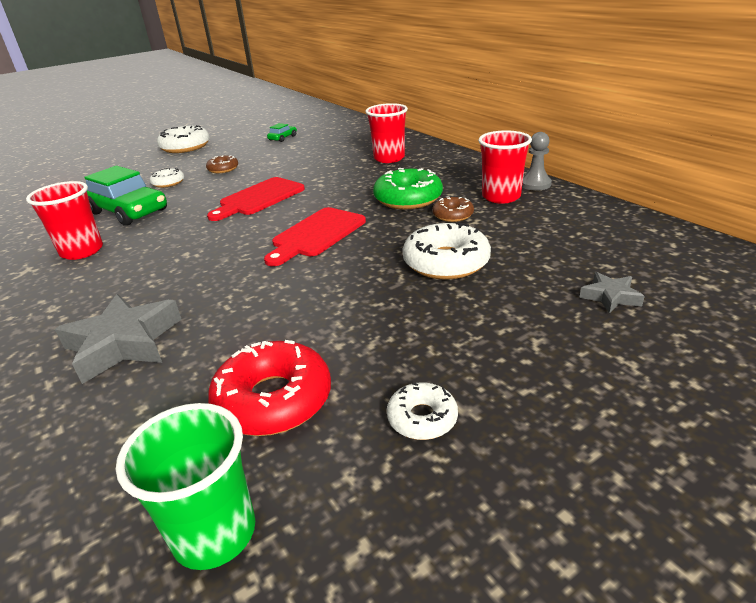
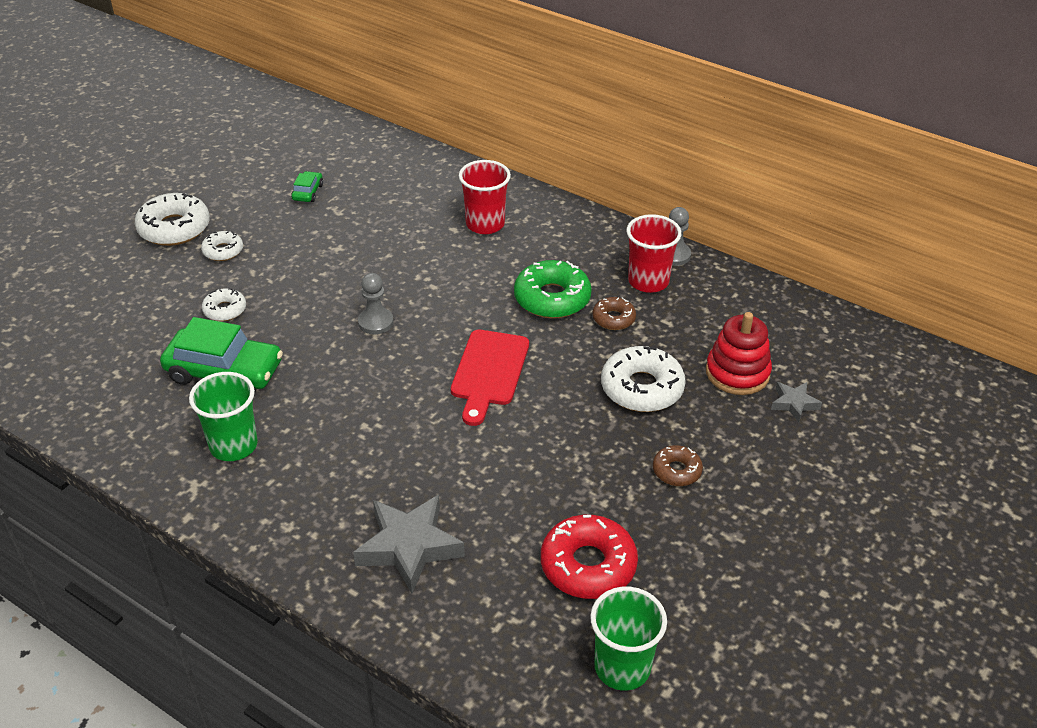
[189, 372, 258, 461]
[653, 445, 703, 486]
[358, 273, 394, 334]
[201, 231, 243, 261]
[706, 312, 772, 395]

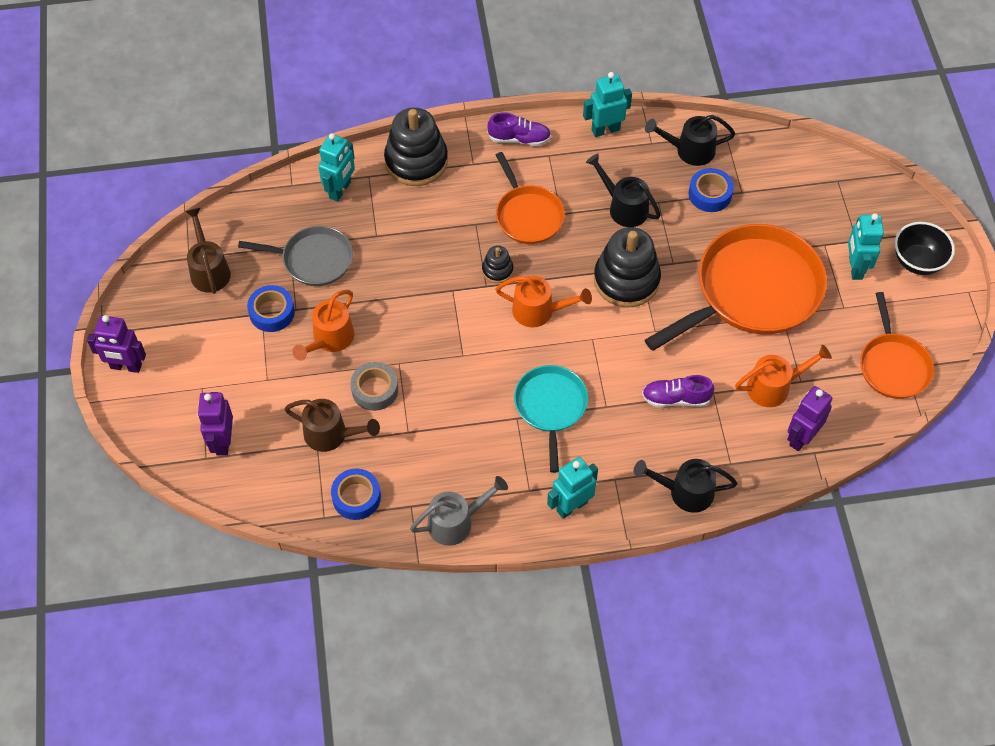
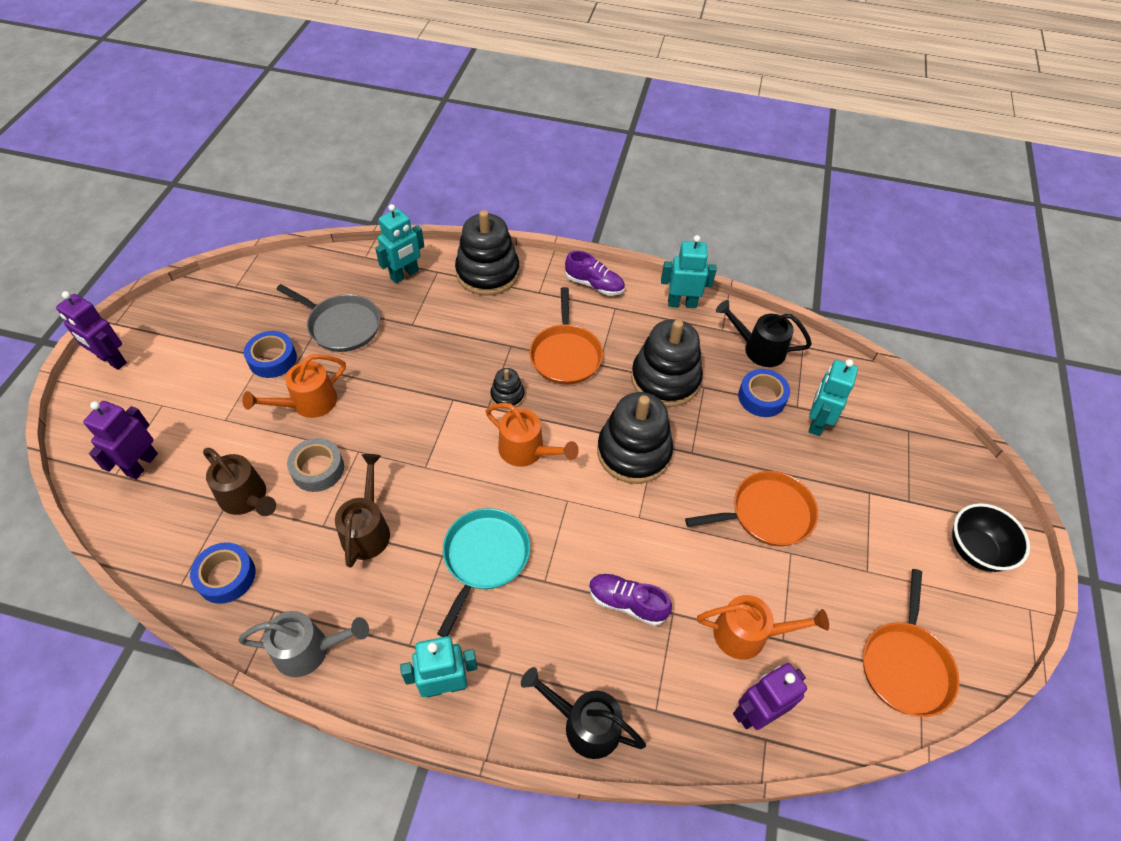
[335, 454, 390, 568]
[631, 319, 703, 407]
[685, 471, 818, 546]
[809, 359, 858, 436]

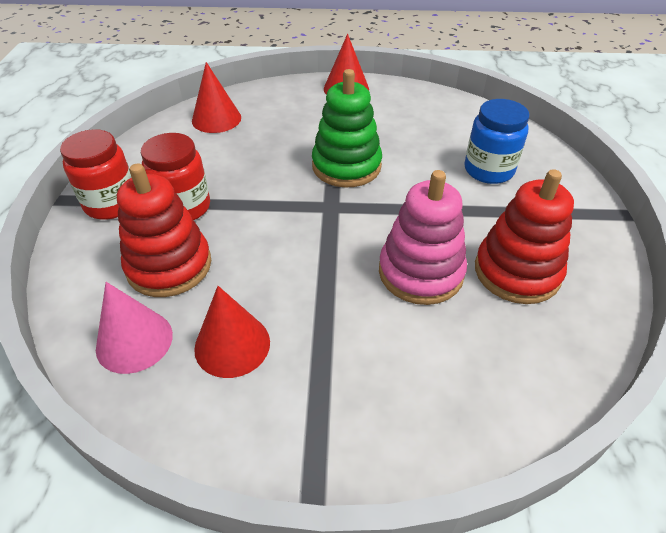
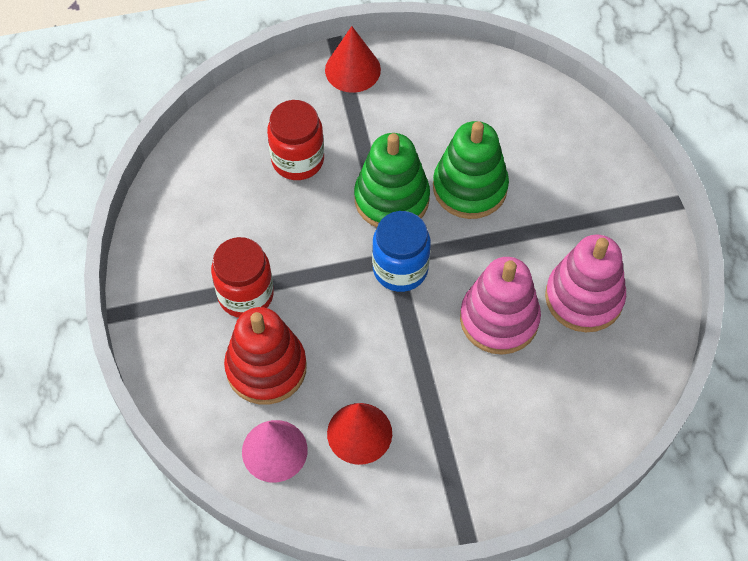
[267, 100, 324, 180]
[192, 62, 241, 133] (first image)
[372, 211, 431, 292]
[545, 235, 626, 332]
[433, 121, 509, 219]

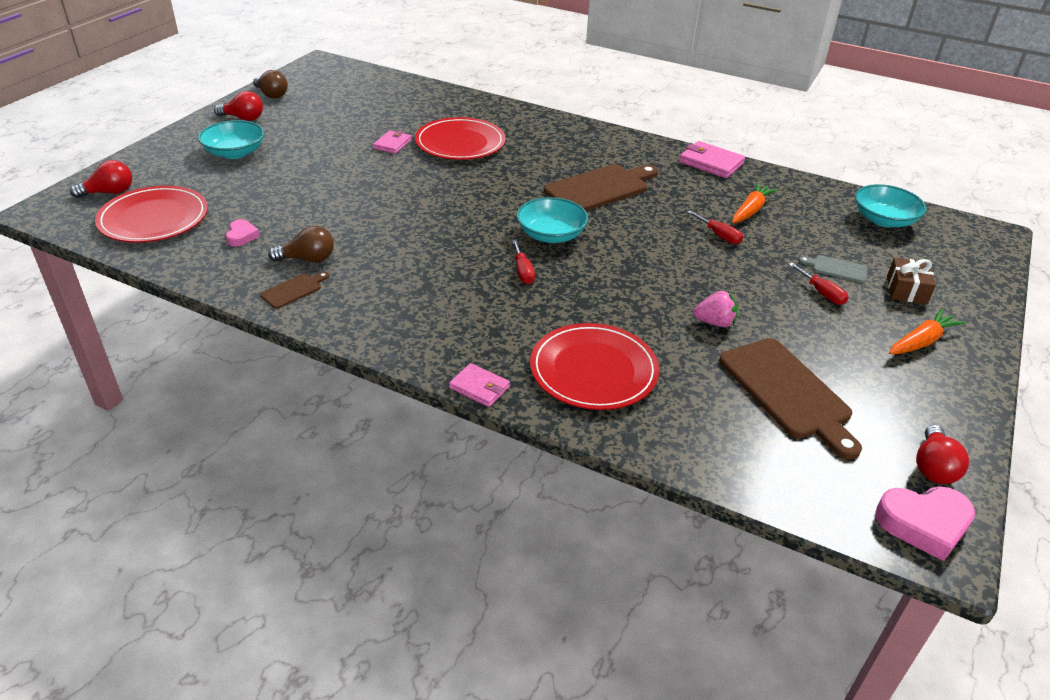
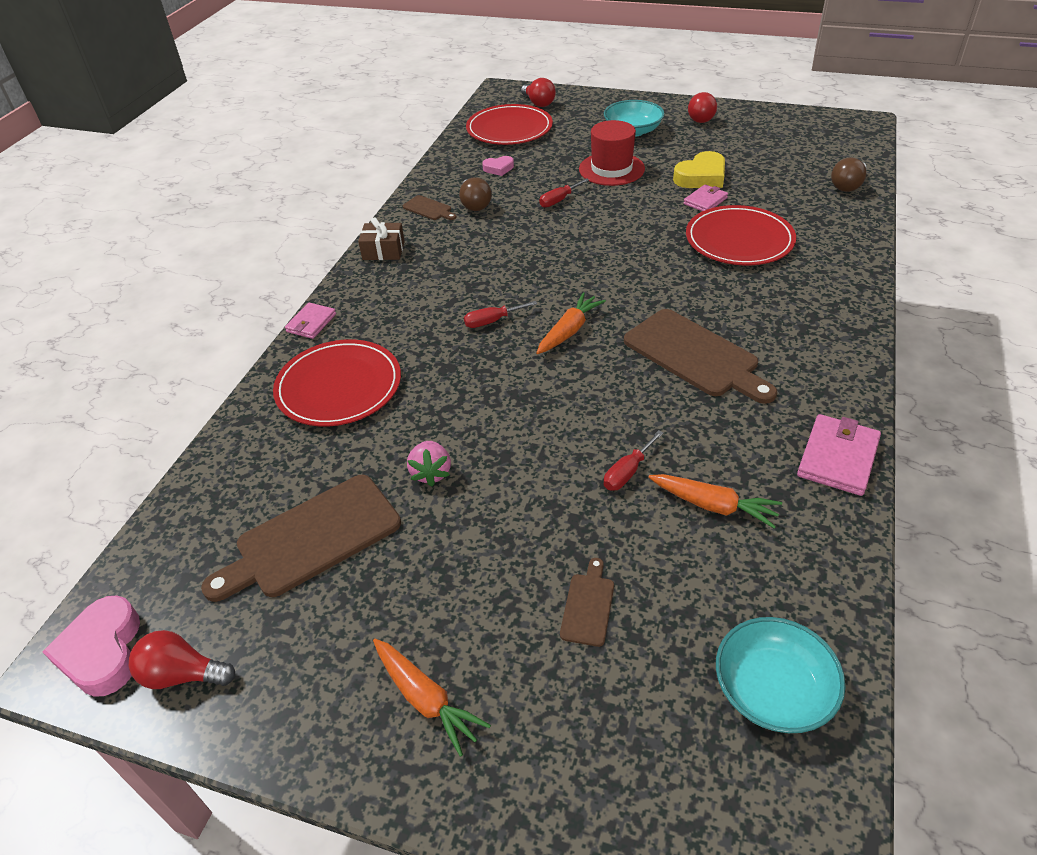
[831, 157, 867, 192]
[684, 184, 728, 211]
[536, 292, 606, 354]
[539, 178, 589, 208]
[560, 558, 614, 647]
[358, 217, 405, 260]
[579, 120, 645, 186]
[673, 151, 725, 188]

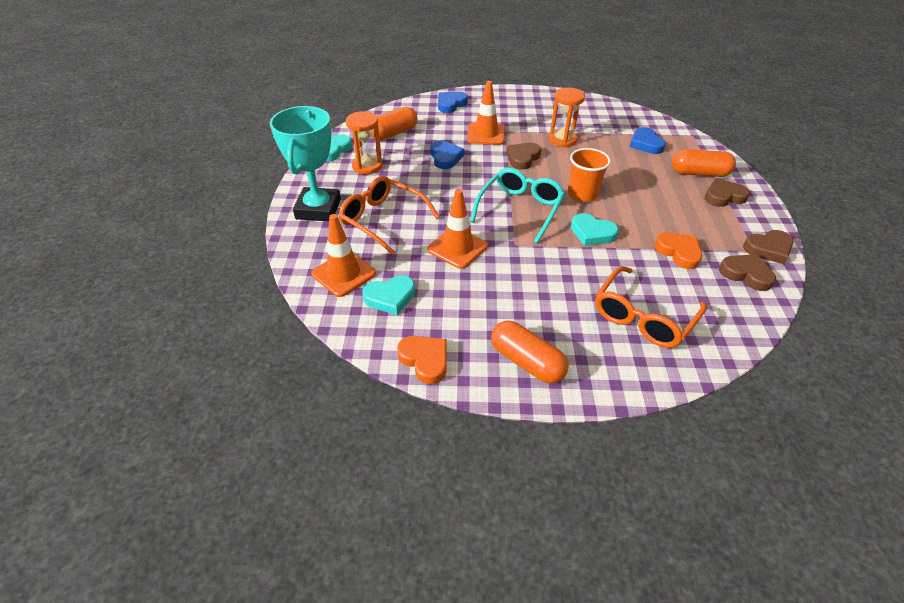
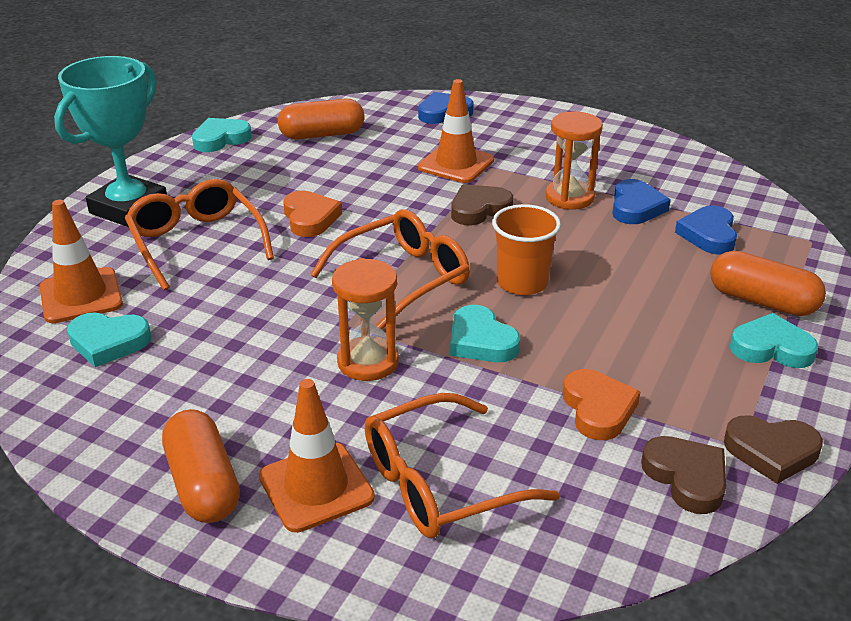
[332, 258, 399, 381]
[283, 191, 342, 237]
[259, 379, 375, 533]
[612, 179, 671, 224]
[310, 209, 470, 329]
[730, 313, 818, 368]

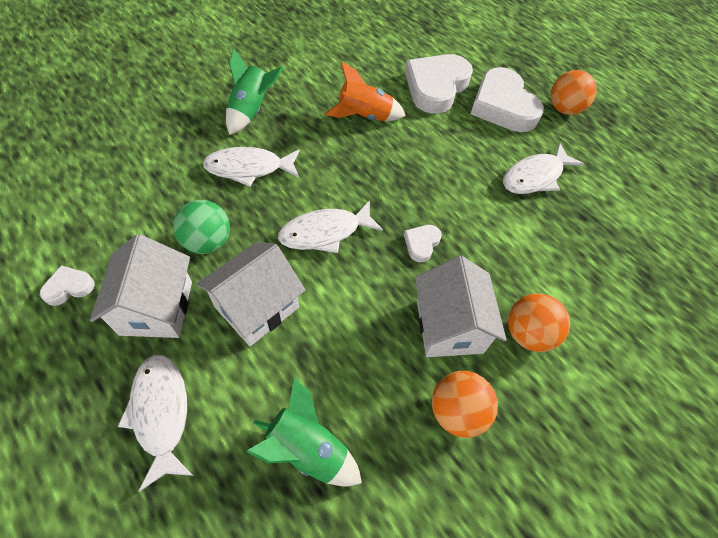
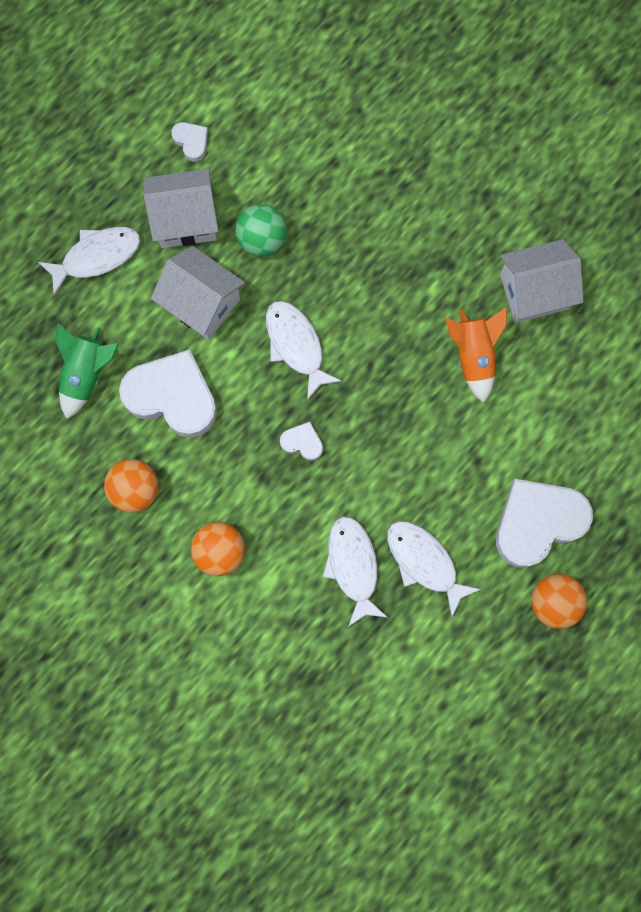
[323, 516, 388, 627]
[226, 48, 283, 135] (first image)
[119, 350, 217, 438]
[500, 239, 584, 323]

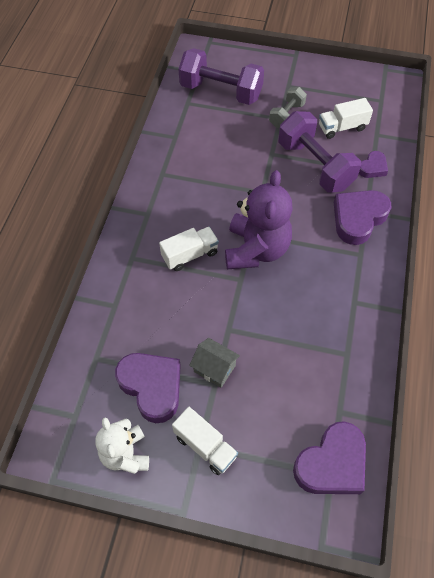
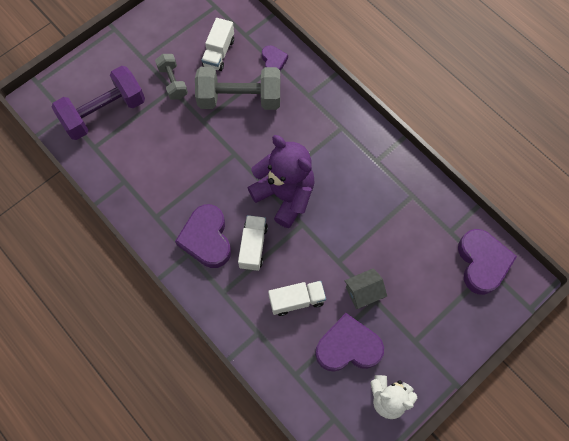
[268, 281, 326, 316]
[195, 67, 280, 110]
[175, 204, 231, 268]

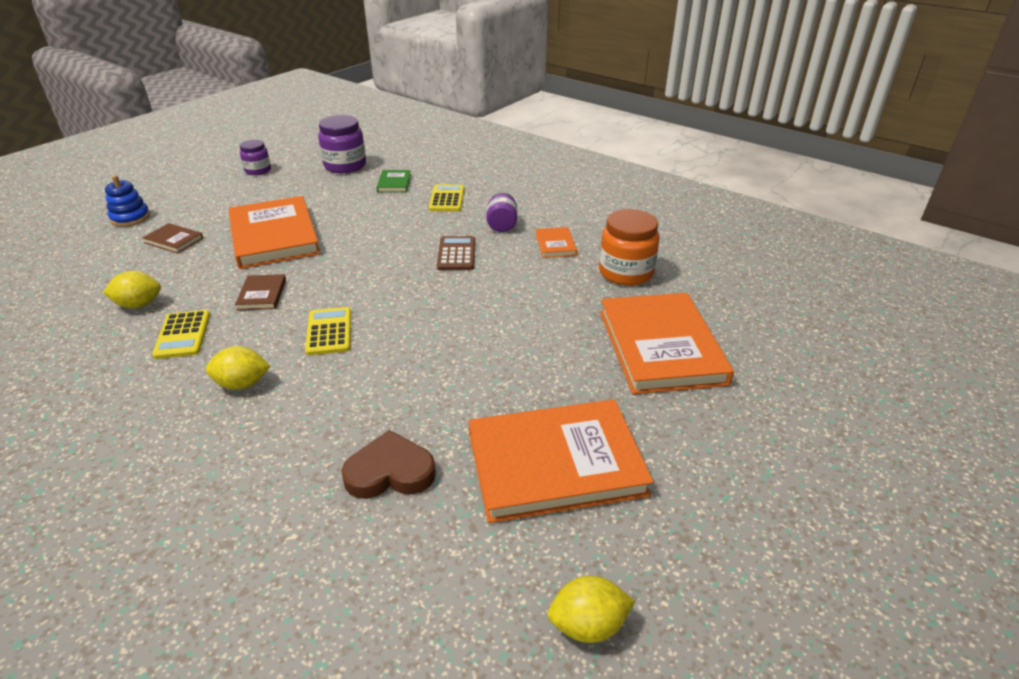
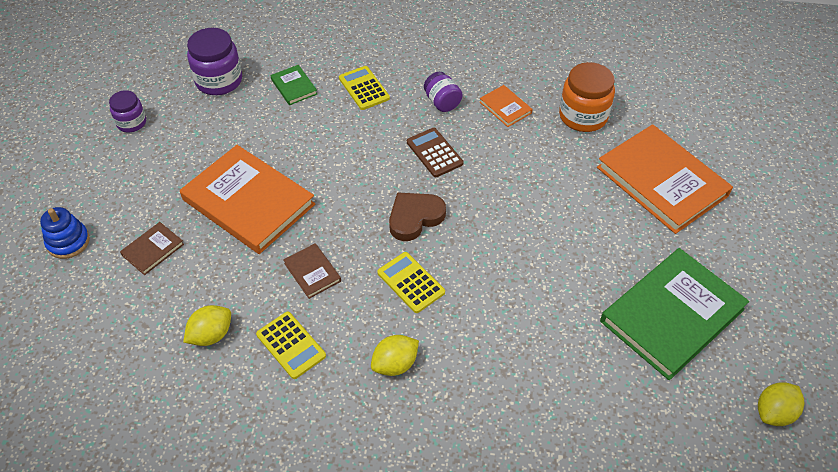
[120, 222, 184, 275]
[389, 192, 446, 241]
[600, 248, 749, 380]

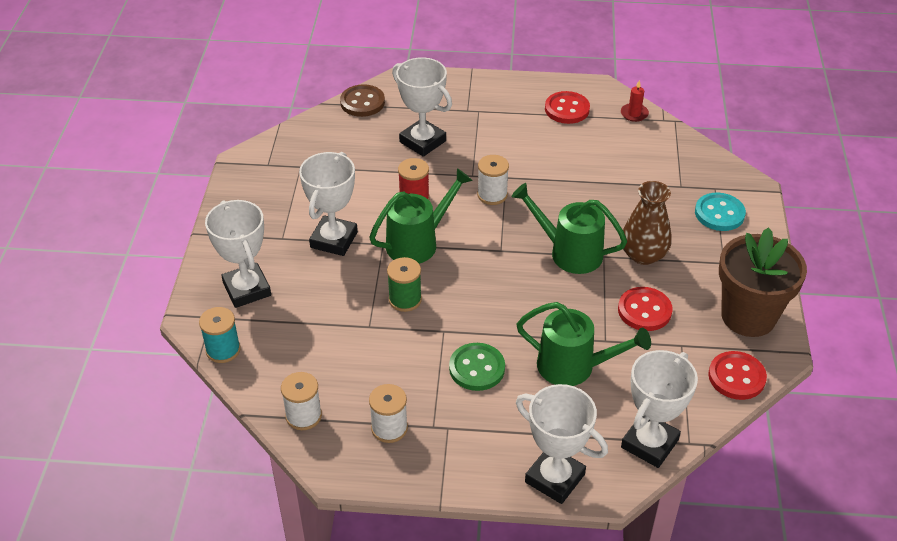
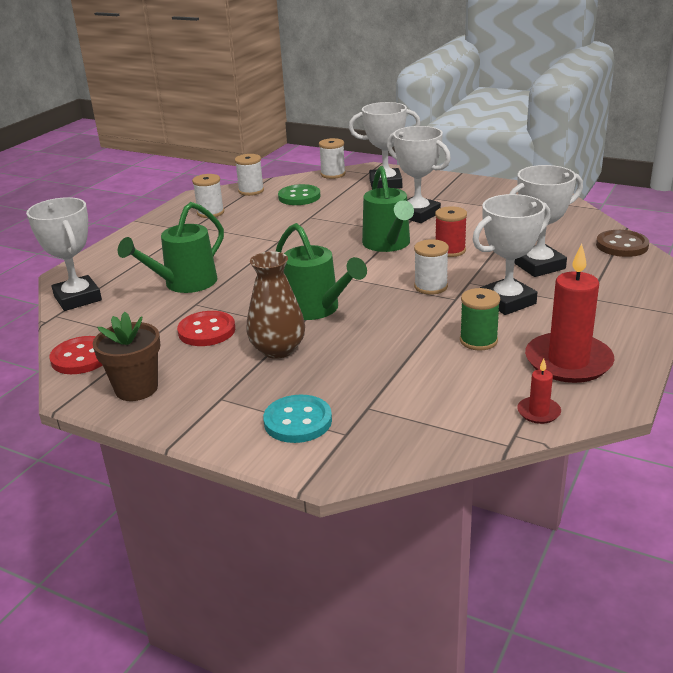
[319, 138, 346, 179]
[460, 288, 500, 350]
[278, 184, 320, 205]
[275, 223, 367, 320]
[472, 194, 551, 315]
[525, 244, 615, 383]
[92, 312, 160, 401]

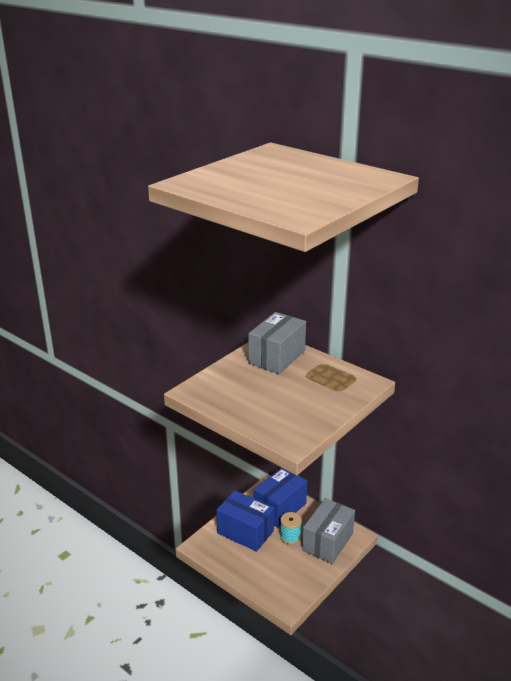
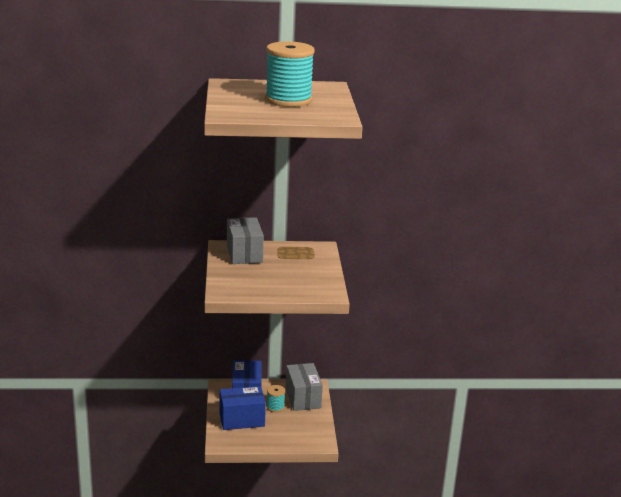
[265, 41, 315, 107]

